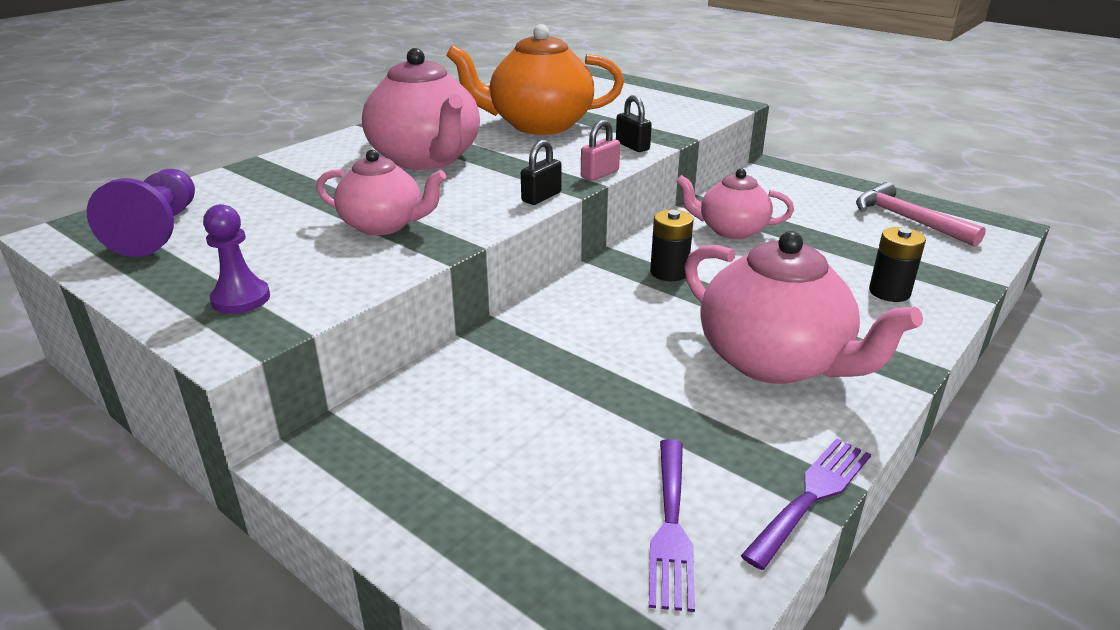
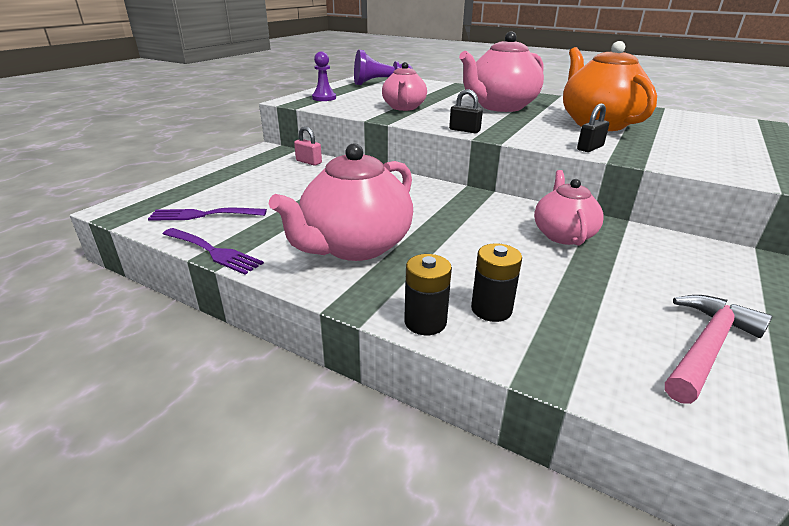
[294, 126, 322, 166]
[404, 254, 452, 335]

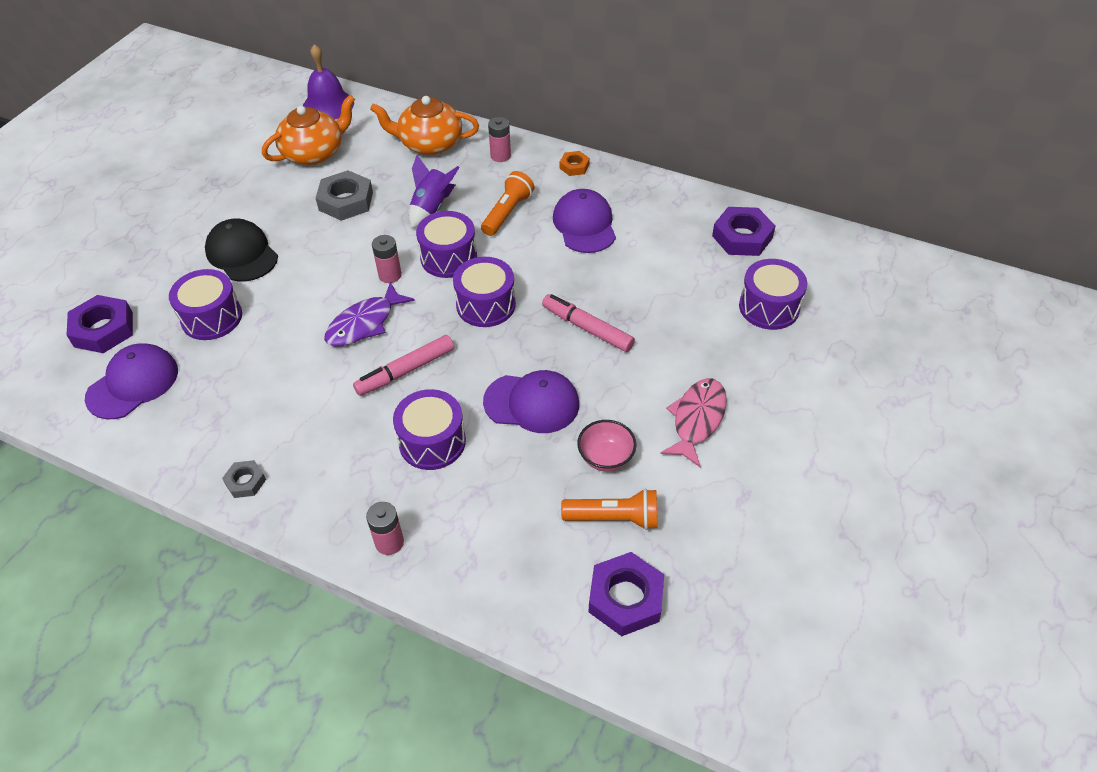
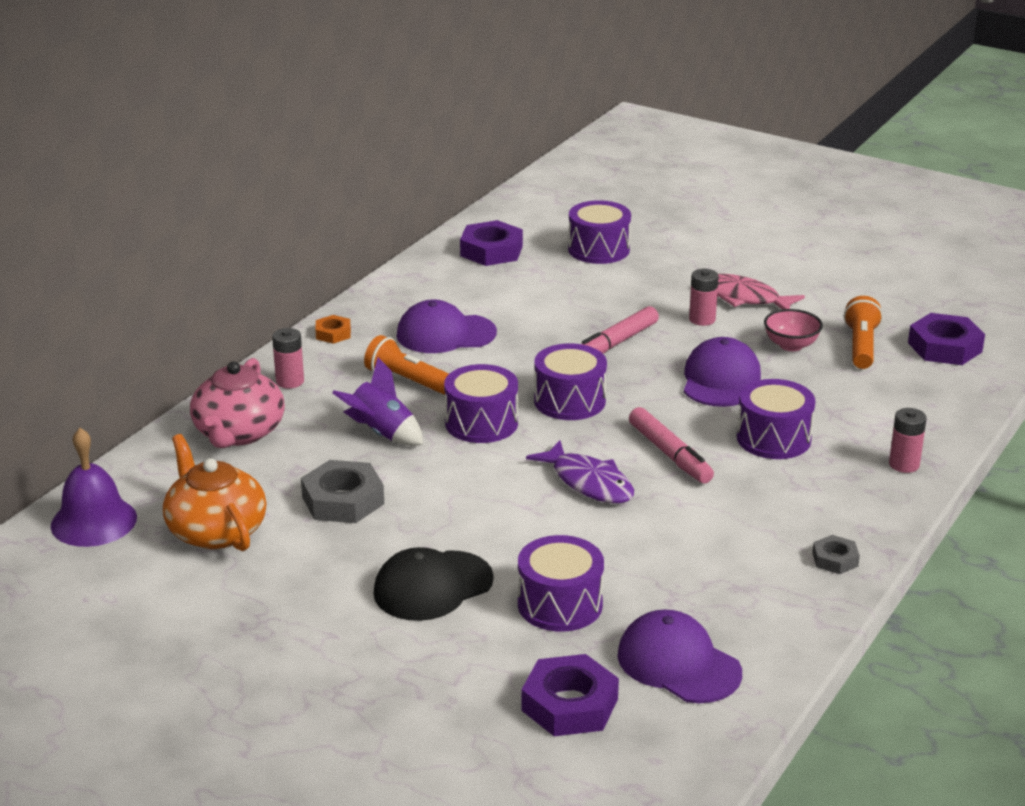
[190, 358, 285, 448]
[689, 269, 719, 326]

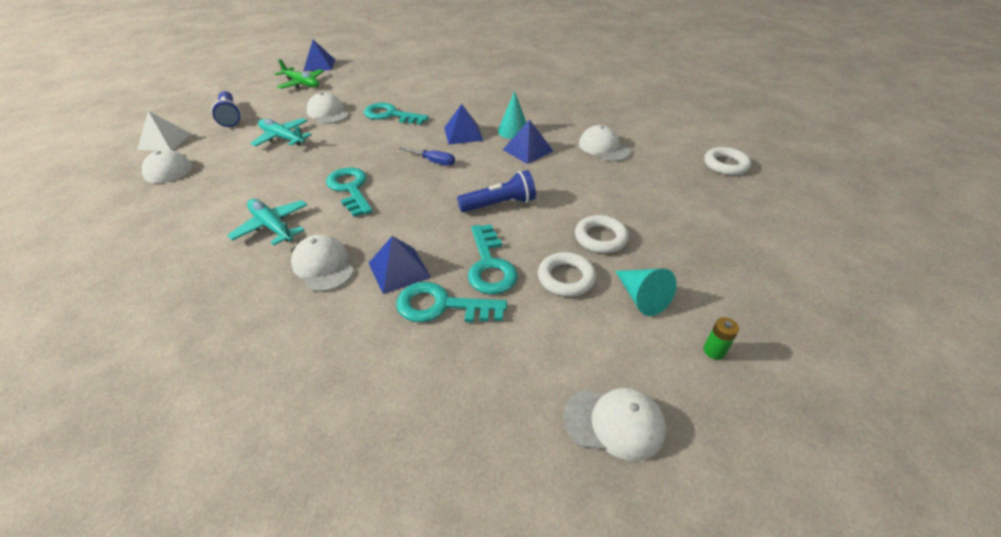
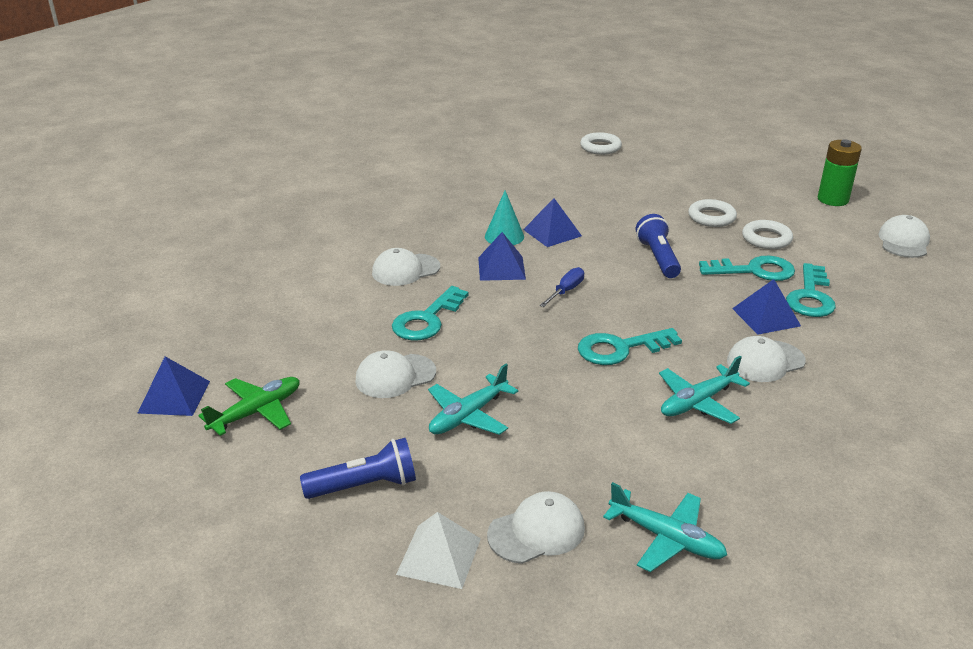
[372, 248, 440, 286]
[615, 268, 676, 316] (first image)
[818, 139, 862, 206]
[603, 482, 727, 572]

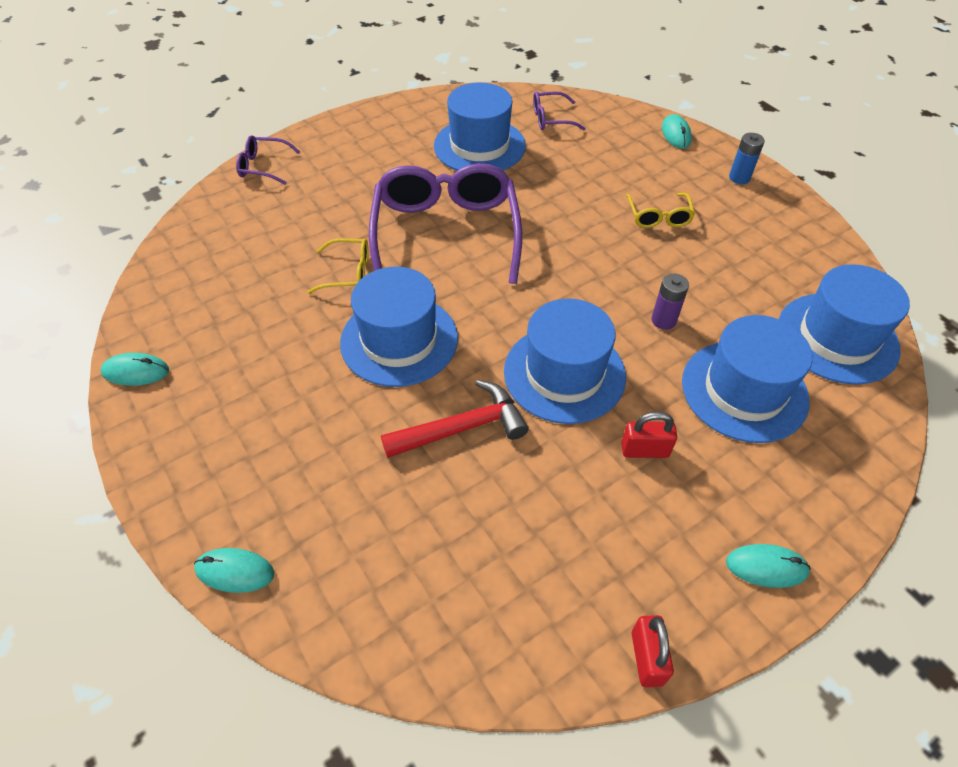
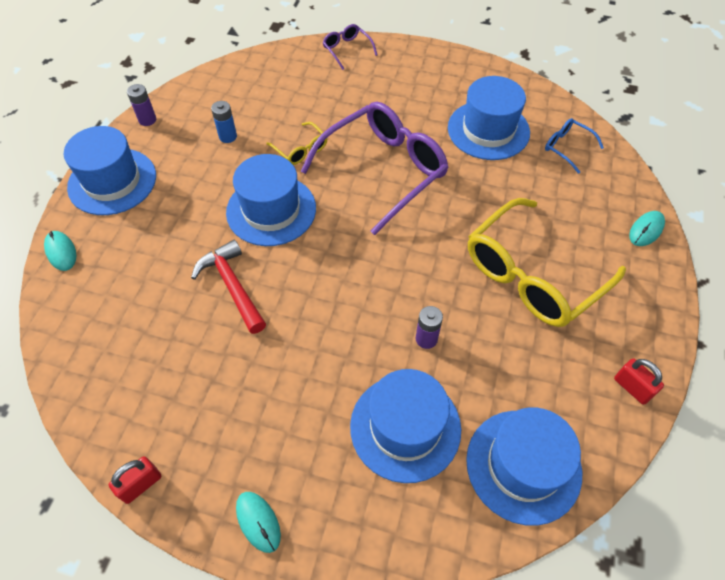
[127, 84, 156, 126]
[191, 240, 266, 334]
[64, 126, 156, 215]
[545, 118, 604, 174]
[614, 358, 664, 405]
[468, 198, 626, 327]
[211, 101, 237, 143]

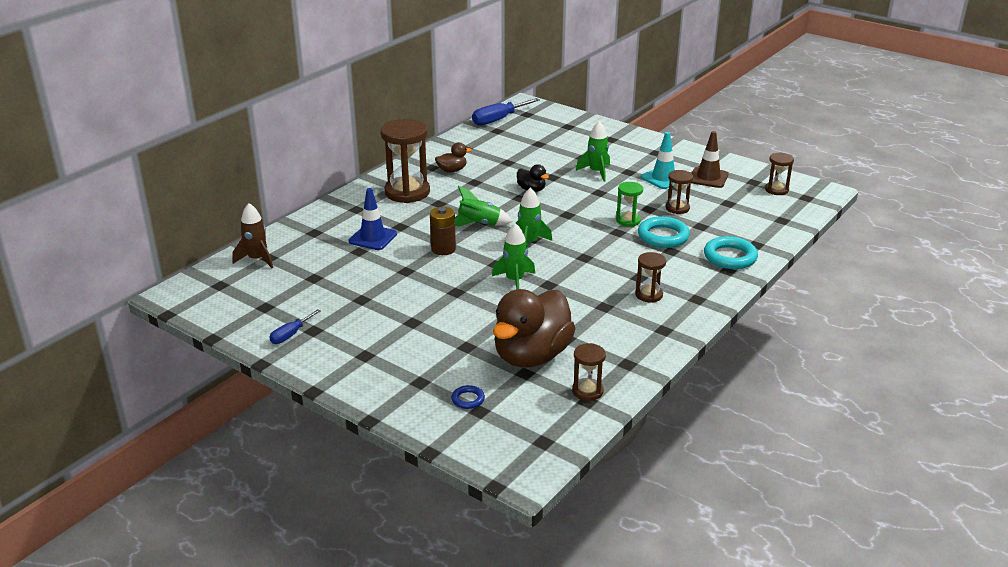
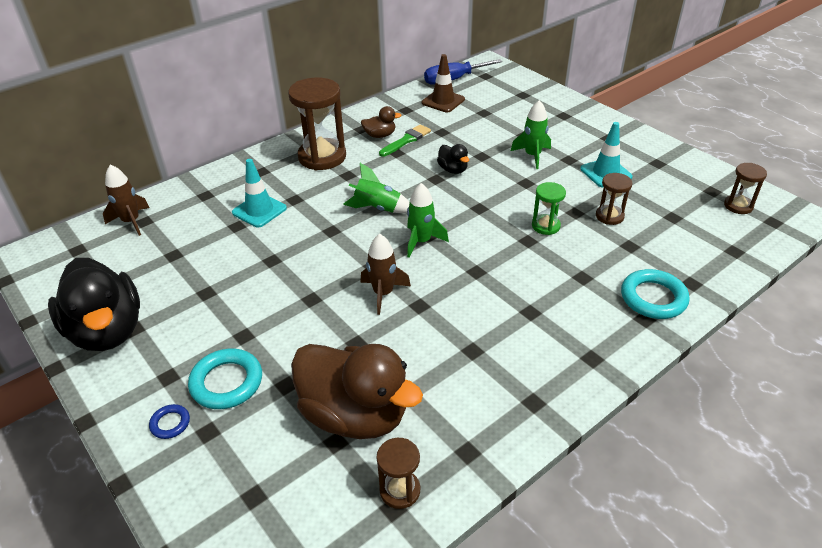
[48, 258, 140, 351]
[232, 159, 287, 228]
[430, 207, 456, 255] (first image)
[149, 404, 190, 439]
[360, 234, 411, 315]
[291, 344, 423, 439]
[635, 252, 666, 303] (first image)
[188, 349, 262, 409]
[422, 54, 465, 112]
[379, 124, 431, 157]

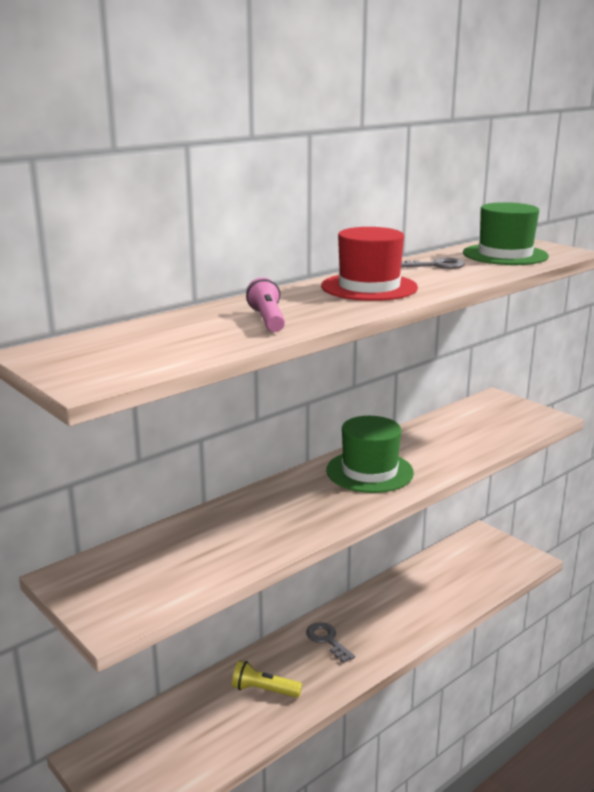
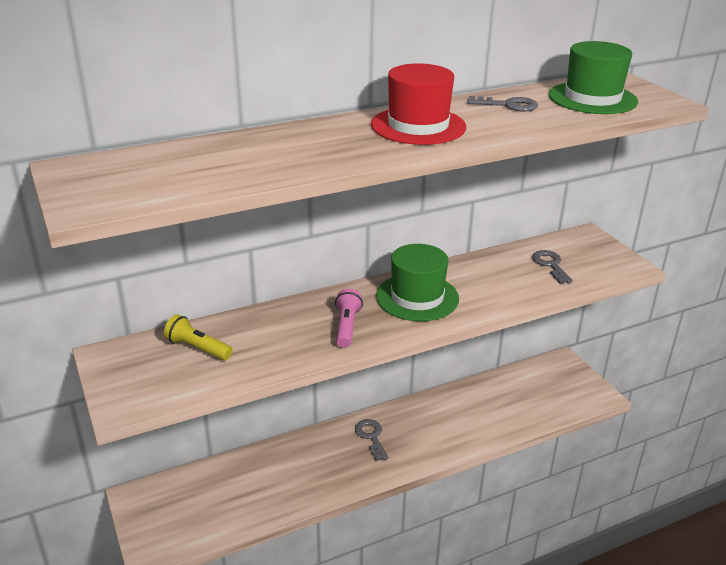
[164, 314, 233, 360]
[335, 289, 363, 348]
[532, 250, 573, 284]

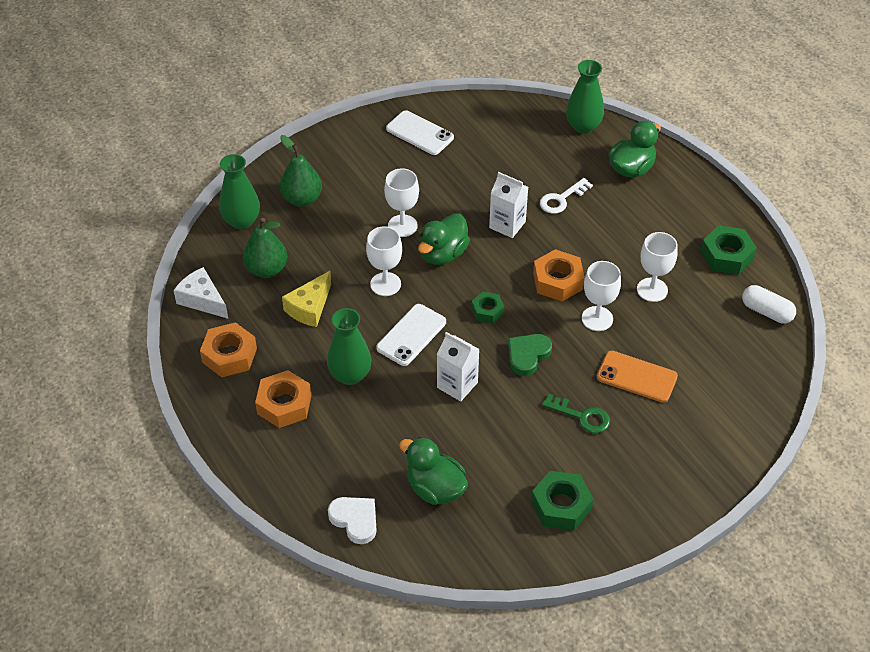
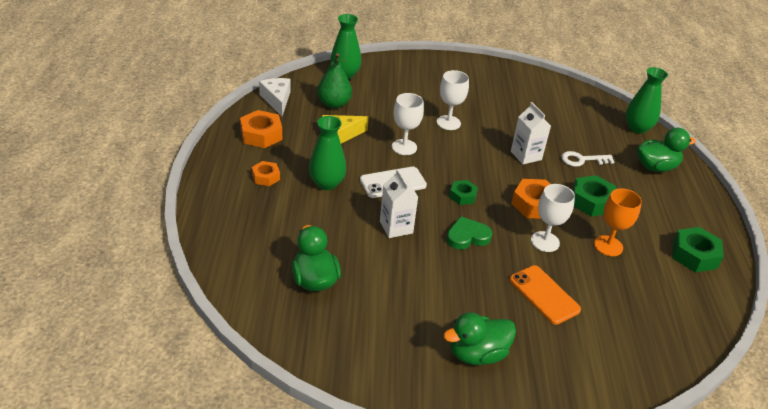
[252, 161, 280, 186]
[280, 135, 322, 207] (first image)
[328, 497, 377, 544] (first image)
[386, 110, 454, 155] (first image)
[443, 312, 516, 365]
[572, 175, 617, 217]
[542, 394, 610, 433] (first image)
[594, 188, 642, 256]
[742, 285, 796, 323] (first image)

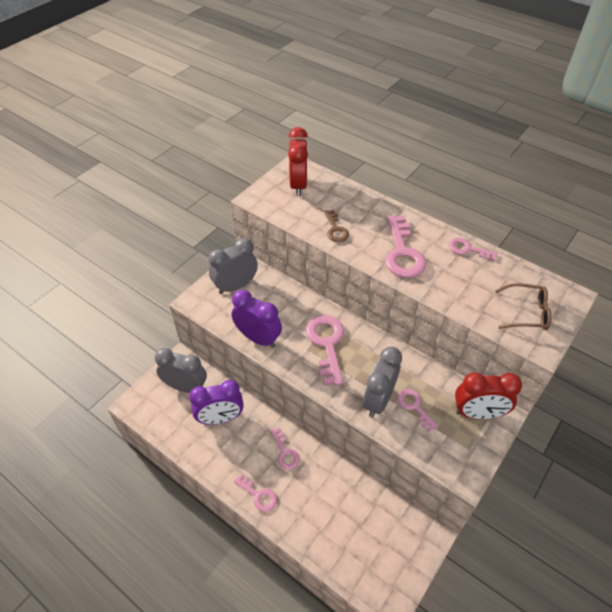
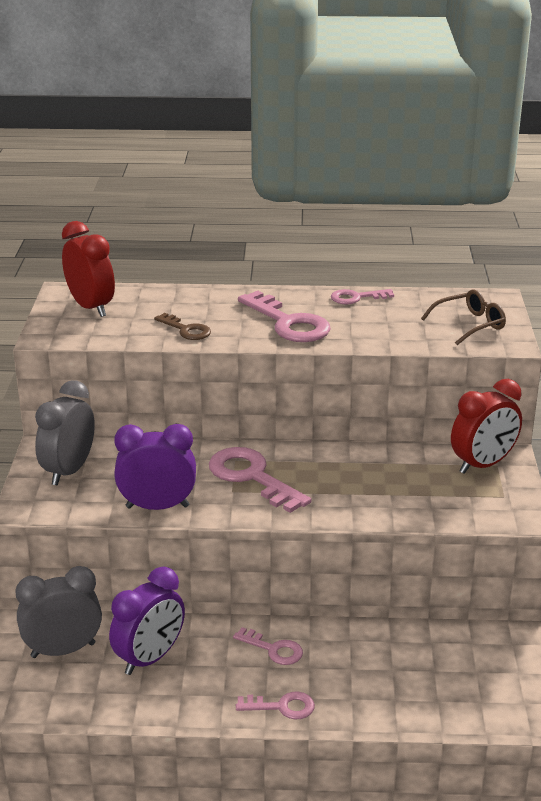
[363, 347, 402, 418] (first image)
[397, 389, 438, 432] (first image)

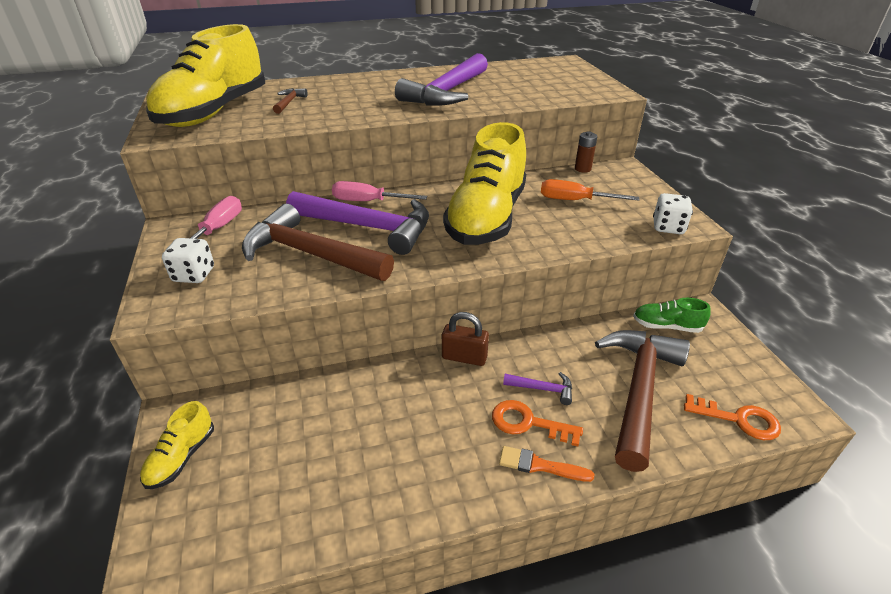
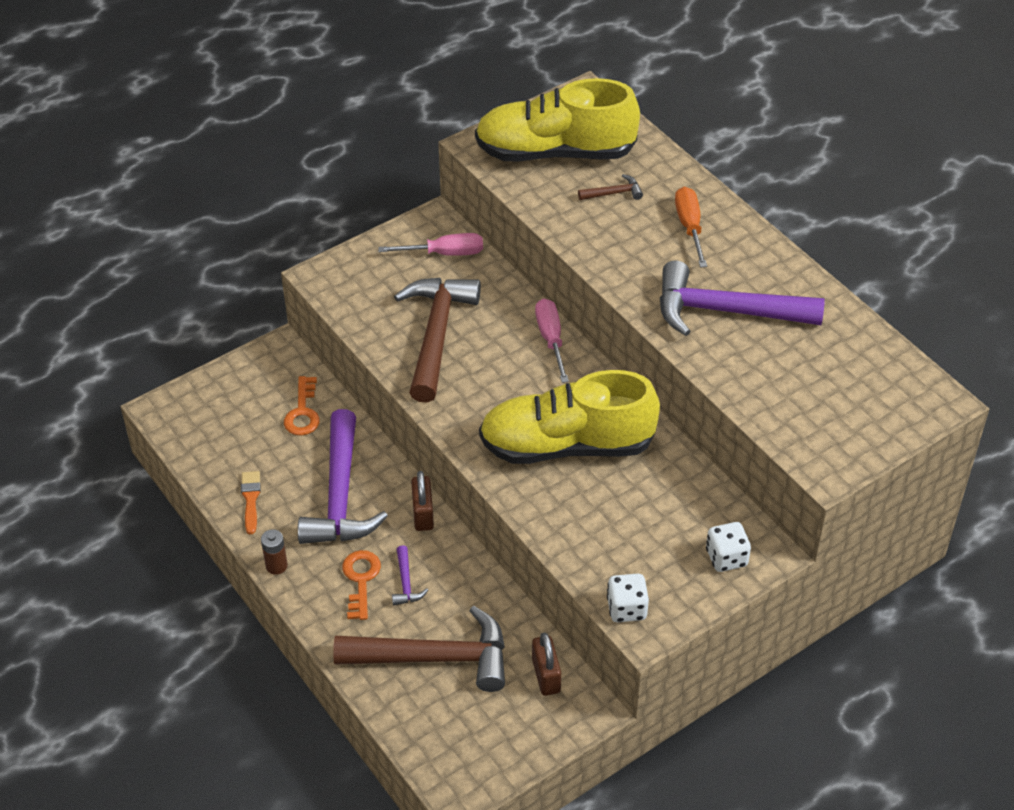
[140, 401, 214, 489] (first image)
[706, 522, 751, 572]
[298, 409, 388, 544]
[241, 471, 261, 534]
[675, 187, 707, 268]
[261, 529, 288, 575]
[532, 633, 561, 696]
[284, 376, 320, 436]

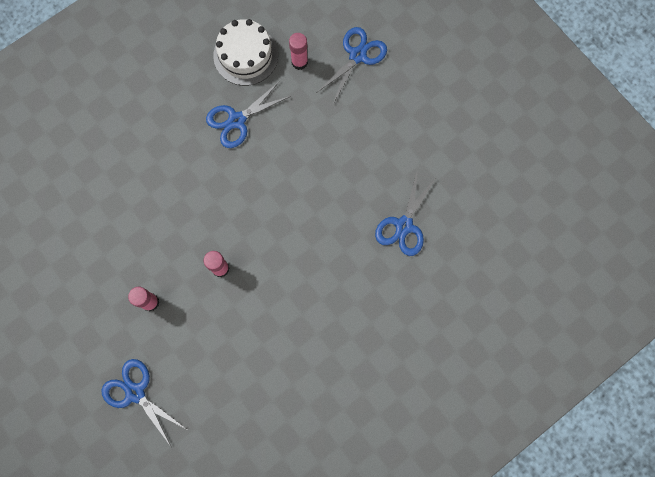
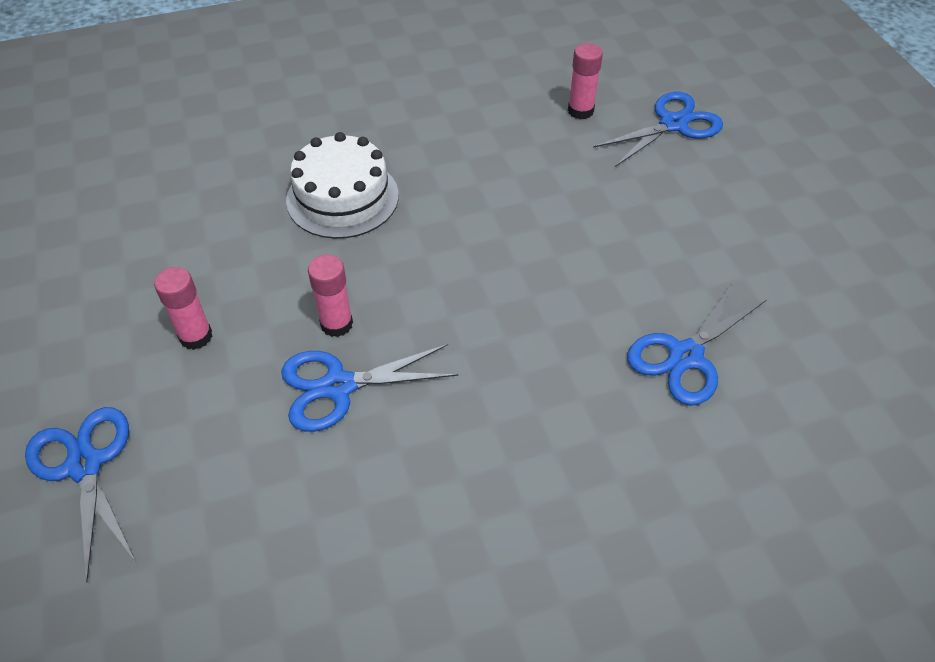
[281, 344, 458, 432]
[286, 132, 399, 239]

